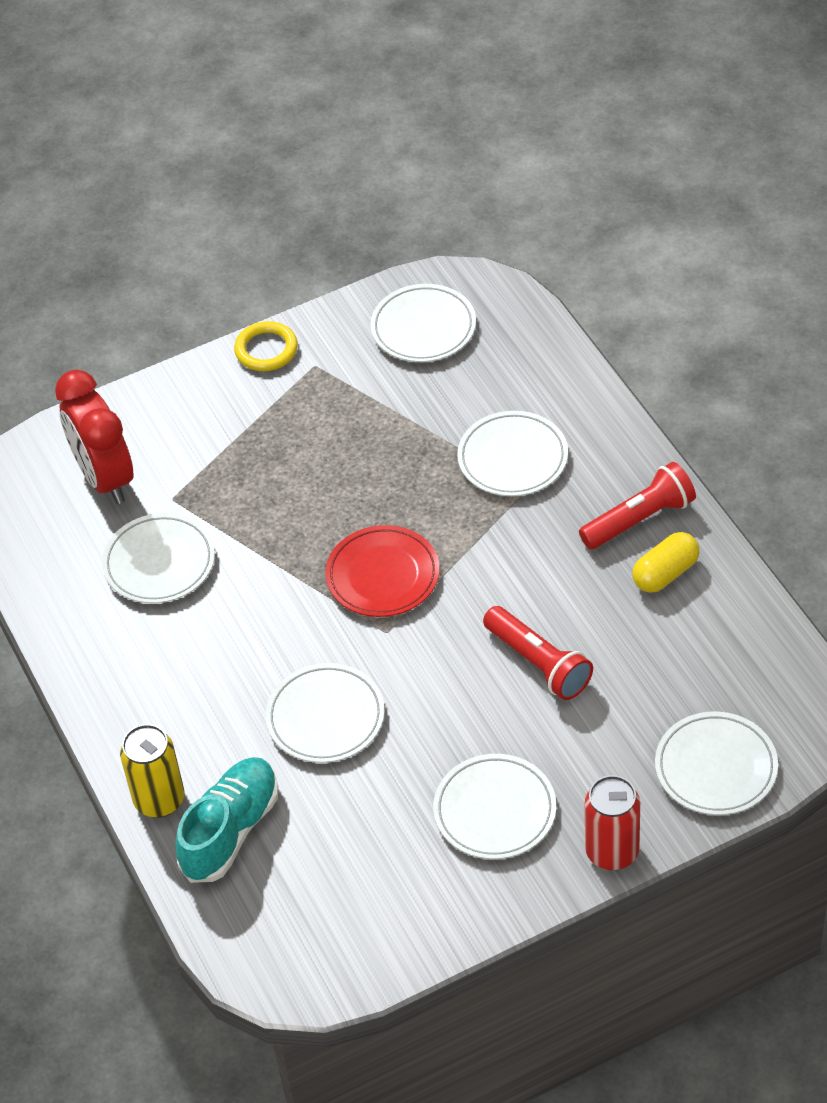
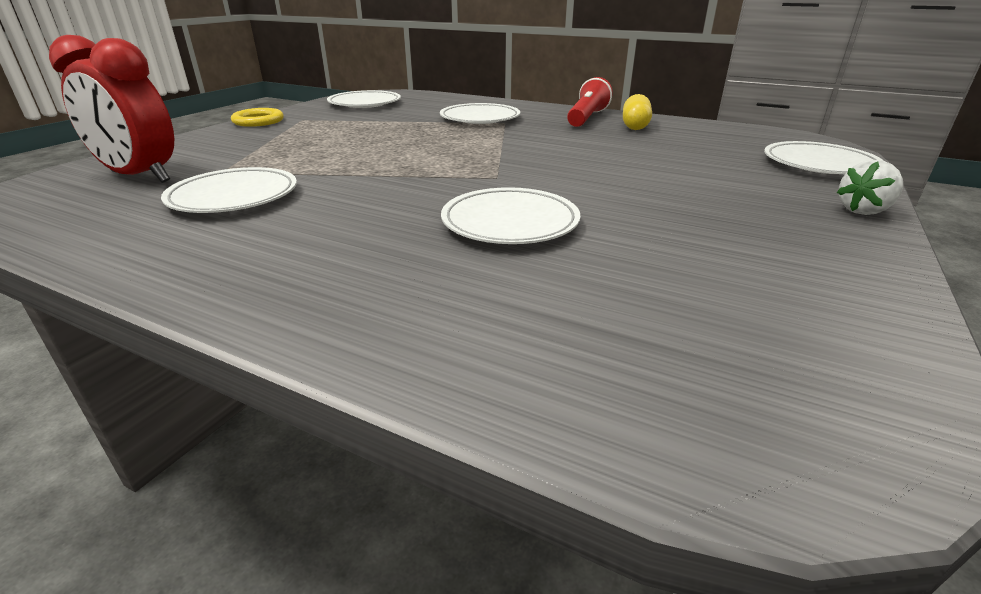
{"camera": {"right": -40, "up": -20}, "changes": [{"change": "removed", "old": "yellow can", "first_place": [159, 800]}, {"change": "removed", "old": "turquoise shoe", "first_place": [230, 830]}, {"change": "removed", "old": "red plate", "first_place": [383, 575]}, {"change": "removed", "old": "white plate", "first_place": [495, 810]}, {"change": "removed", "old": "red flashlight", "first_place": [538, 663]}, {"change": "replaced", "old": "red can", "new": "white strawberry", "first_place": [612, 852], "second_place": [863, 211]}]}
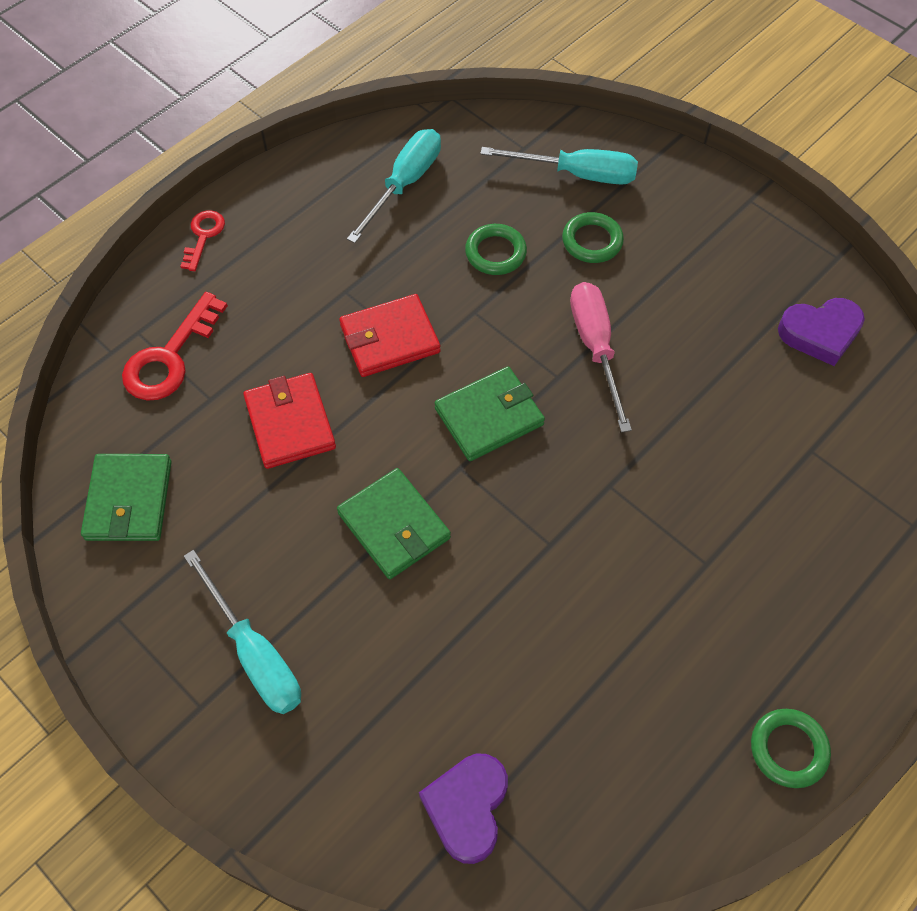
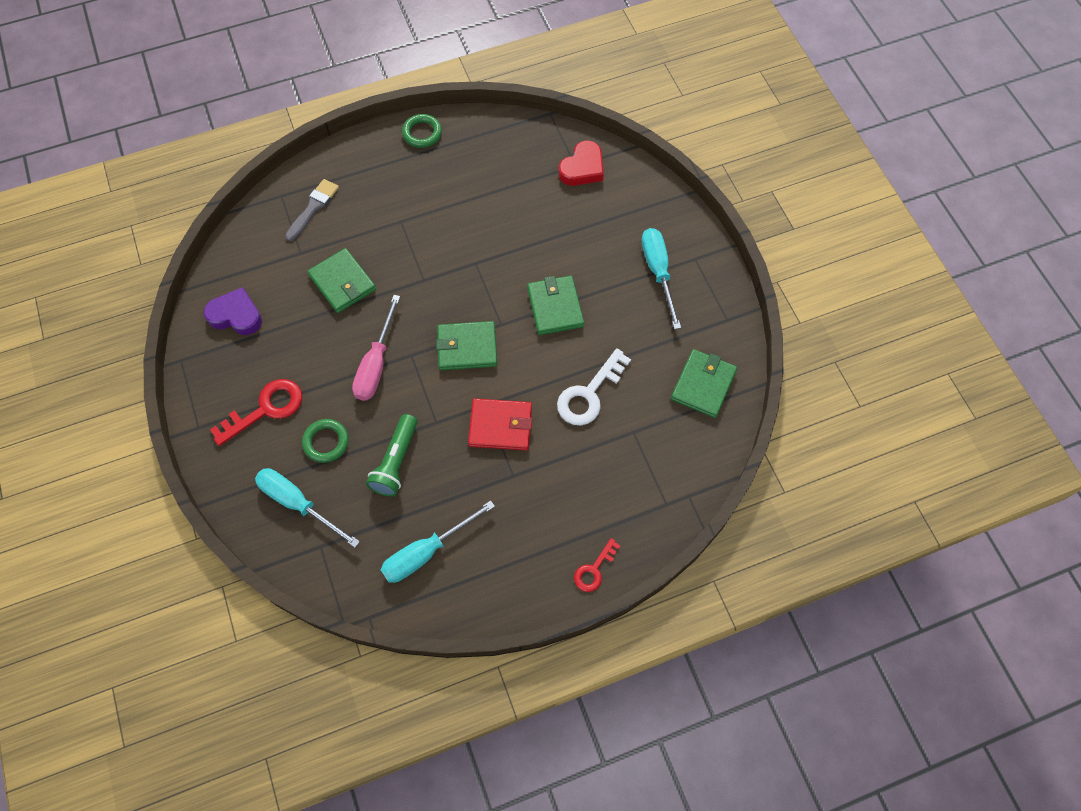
{"camera": {"right": -155, "up": 5}, "changes": [{"change": "added", "new": "grey brush", "second_place": [313, 208]}, {"change": "added", "new": "green wallet", "second_place": [342, 282]}, {"change": "moved", "old": "red key", "first_place": [170, 357], "second_place": [265, 409]}, {"change": "replaced", "old": "red wallet", "new": "white key", "first_place": [290, 423], "second_place": [589, 394]}, {"change": "replaced", "old": "green ring", "new": "green flashlight", "first_place": [495, 253], "second_place": [396, 461]}, {"change": "recoloured", "old": "purple heart", "new": "red heart", "first_place": [467, 808], "second_place": [582, 168]}]}
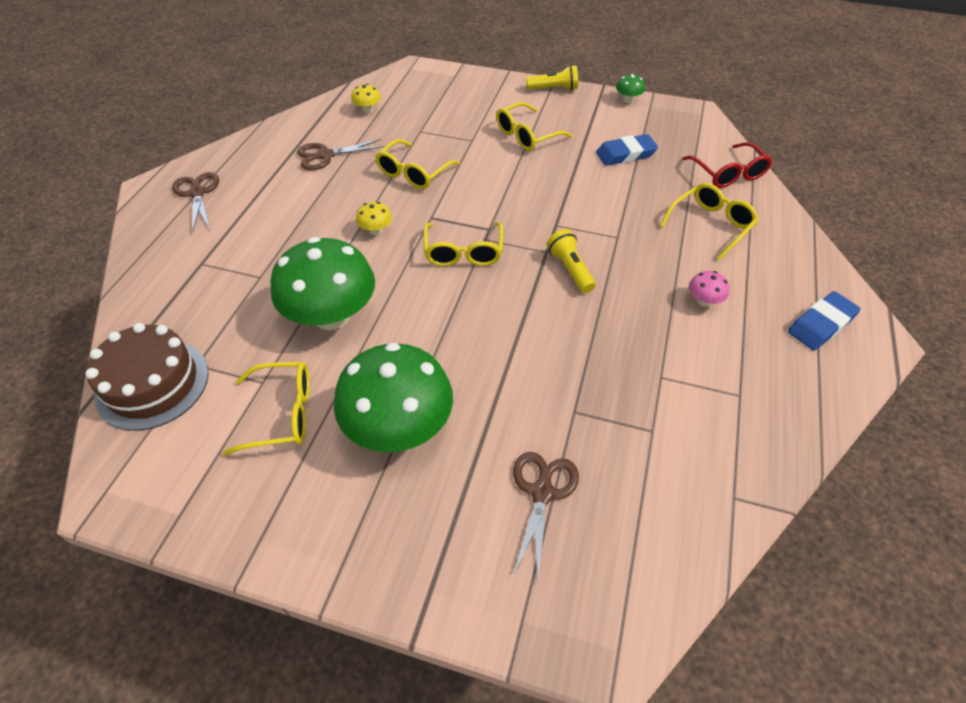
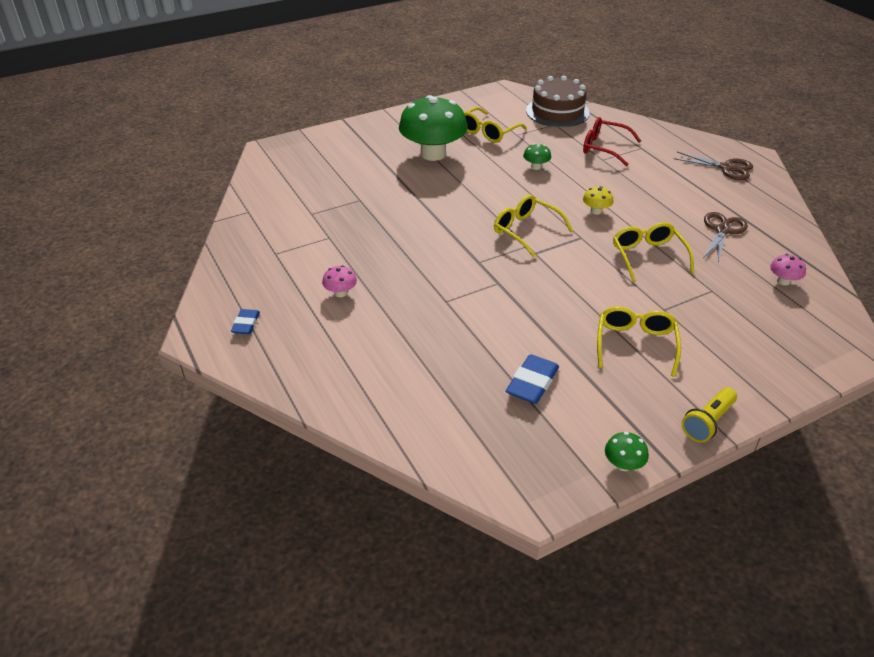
{"camera": {"right": 135, "up": -10}, "changes": [{"change": "removed", "old": "brown scissors", "first_place": [542, 492]}, {"change": "removed", "old": "yellow flashlight", "first_place": [570, 269]}, {"change": "removed", "old": "yellow glasses", "first_place": [711, 225]}, {"change": "moved", "old": "red glasses", "first_place": [728, 174], "second_place": [604, 148]}, {"change": "recoloured", "old": "yellow mushroom", "new": "pink mushroom", "first_place": [367, 110], "second_place": [783, 281]}, {"change": "resized", "old": "green mushroom", "first_place": [331, 316], "second_place": [536, 167], "factor": 0.4}, {"change": "resized", "old": "blue eraser", "first_place": [821, 324], "second_place": [246, 324], "factor": 0.62}]}
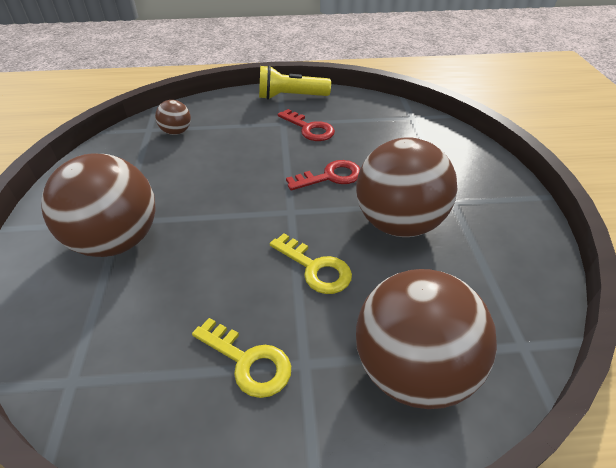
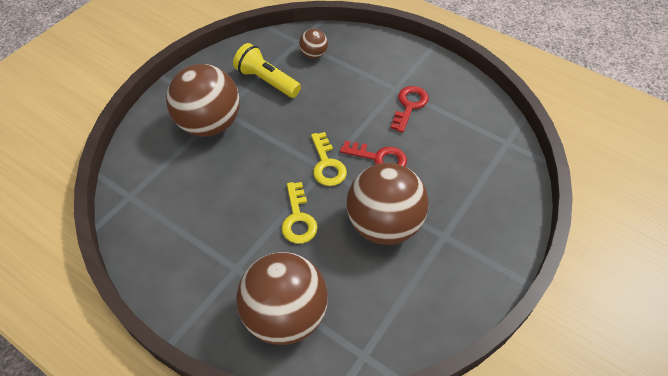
{"camera": {"right": 40, "up": 10}, "changes": [{"change": "moved", "old": "yellow key", "first_place": [248, 362], "second_place": [327, 164]}, {"change": "moved", "old": "yellow flashlight", "first_place": [291, 97], "second_place": [267, 81]}, {"change": "turned", "old": "red key", "first_place": [309, 129], "second_place": [409, 106], "degrees": -150}]}
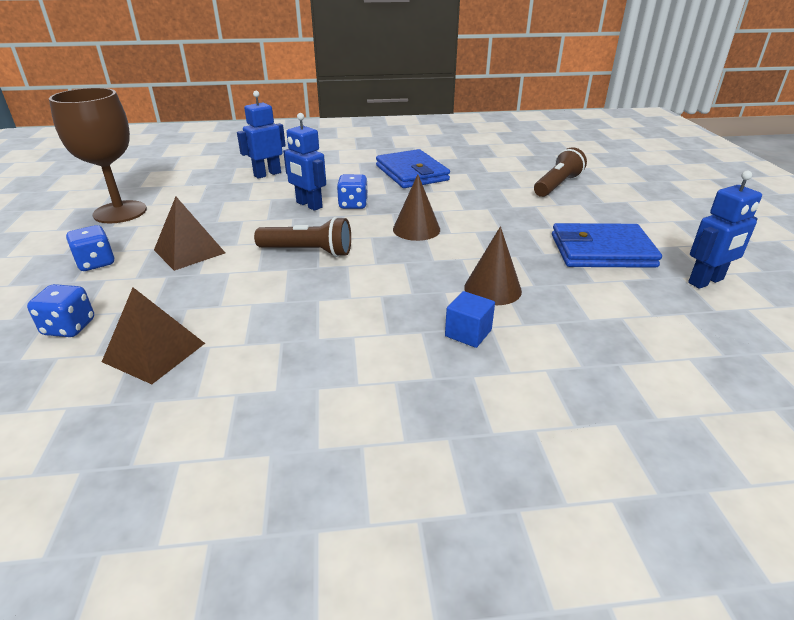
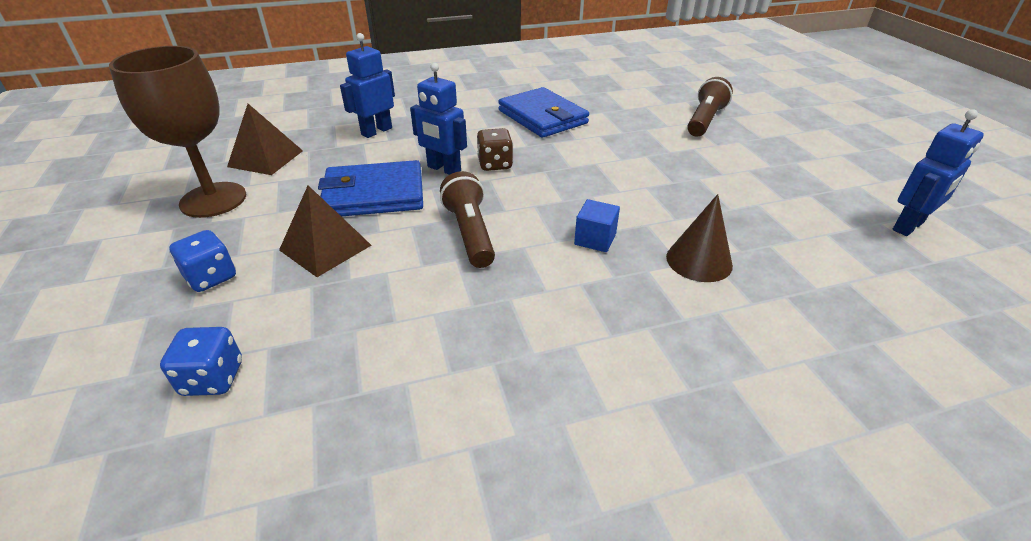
{"camera": {"right": -10, "up": 5}, "changes": [{"change": "removed", "old": "brown cone", "first_place": [416, 229]}, {"change": "moved", "old": "brown pyramid", "first_place": [154, 352], "second_place": [265, 158]}, {"change": "moved", "old": "blue cube", "first_place": [468, 333], "second_place": [595, 239]}, {"change": "moved", "old": "blue wallet", "first_place": [602, 251], "second_place": [374, 194]}, {"change": "recoloured", "old": "blue dice", "new": "brown dice", "first_place": [353, 205], "second_place": [495, 164]}, {"change": "turned", "old": "brown flashlight", "first_place": [308, 251], "second_place": [470, 233], "degrees": -105}]}
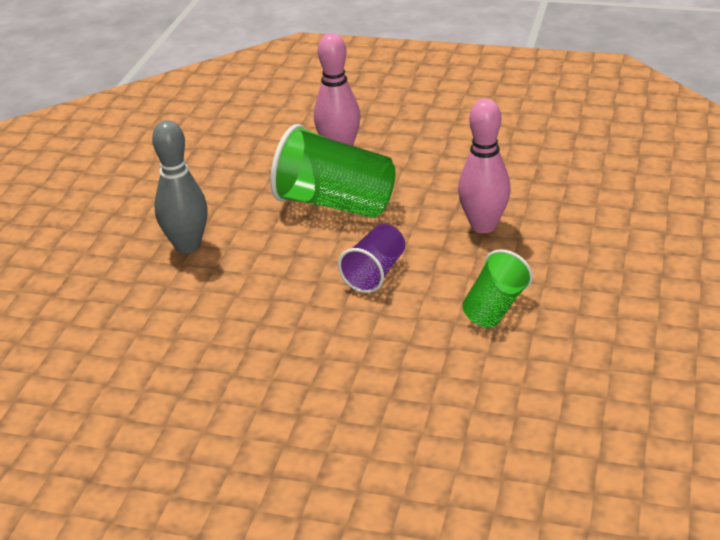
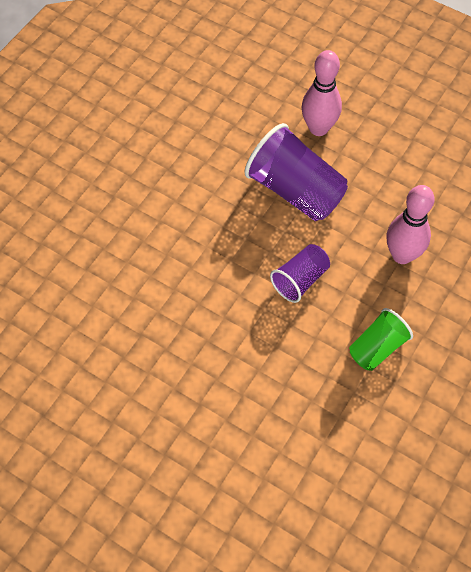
{"camera": {"right": 15, "up": 25}, "changes": [{"change": "removed", "old": "grey bowling pin", "first_place": [187, 246]}, {"change": "recoloured", "old": "green cup", "new": "purple cup", "first_place": [335, 204], "second_place": [295, 191]}]}
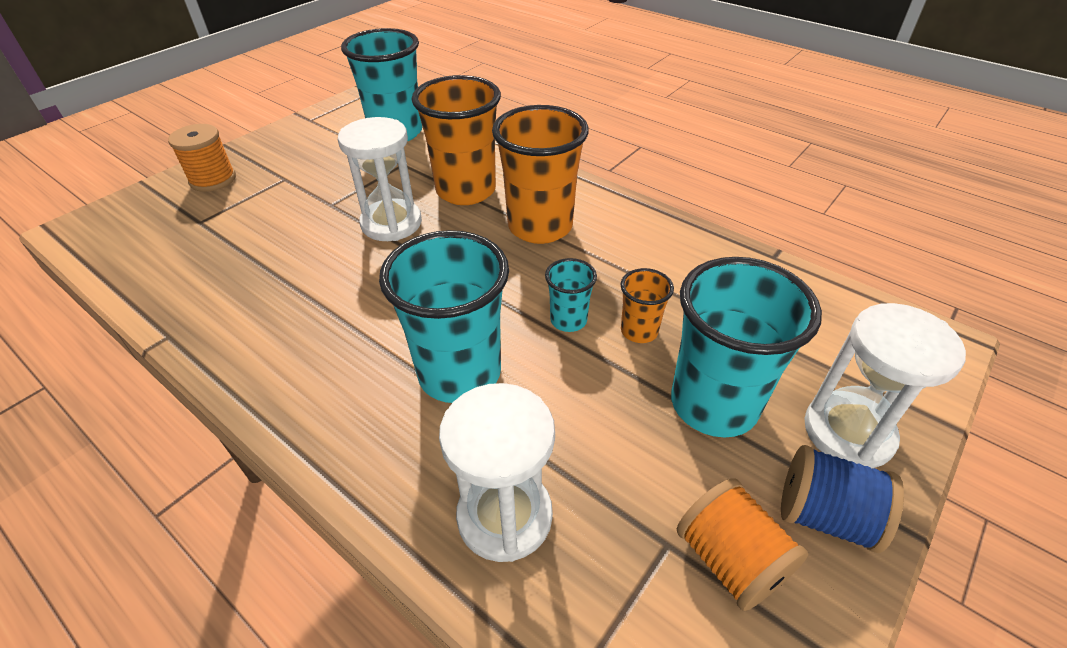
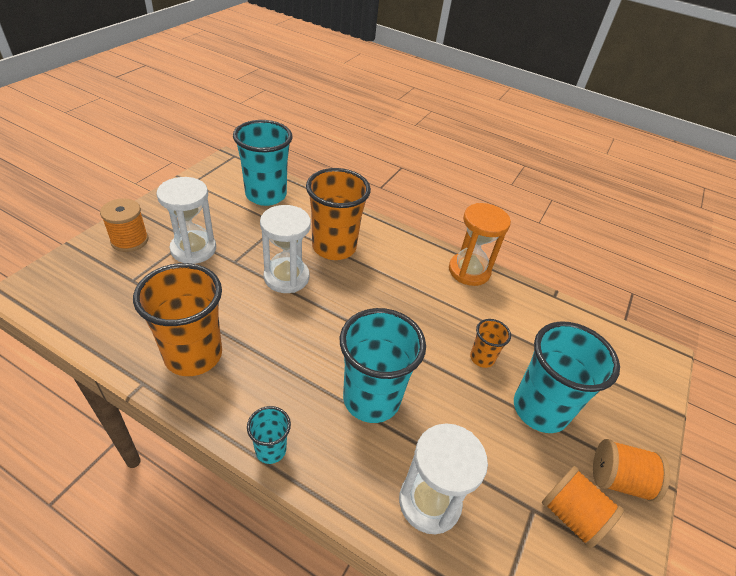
{"camera": {"right": -15, "up": 0}, "changes": [{"change": "added", "new": "orange hourglass", "second_place": [469, 271]}, {"change": "moved", "old": "orange cup", "first_place": [540, 227], "second_place": [193, 355]}, {"change": "moved", "old": "turquoise cup", "first_place": [568, 320], "second_place": [270, 450]}, {"change": "moved", "old": "white hourglass", "first_place": [848, 432], "second_place": [193, 249]}, {"change": "recoloured", "old": "blue spool", "new": "orange spool", "first_place": [825, 515], "second_place": [618, 480]}]}
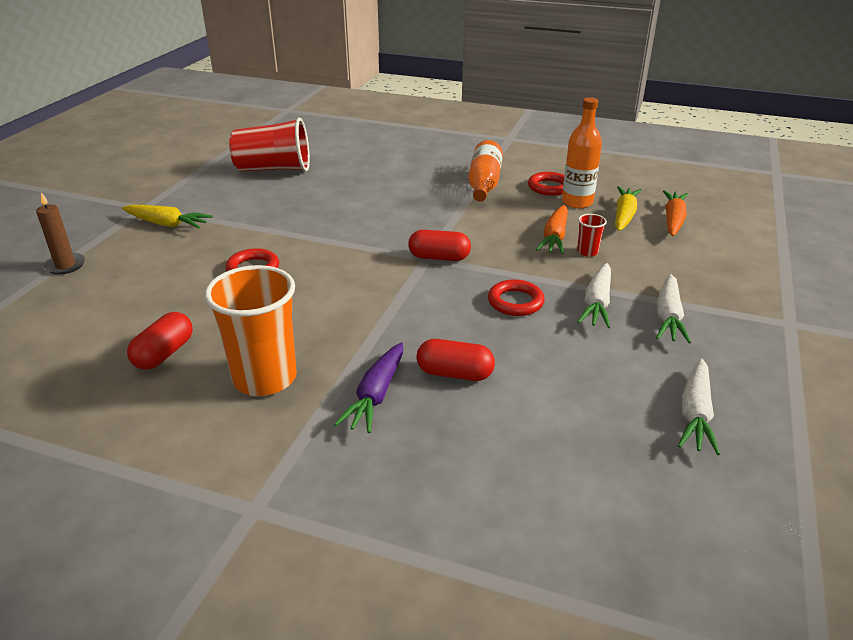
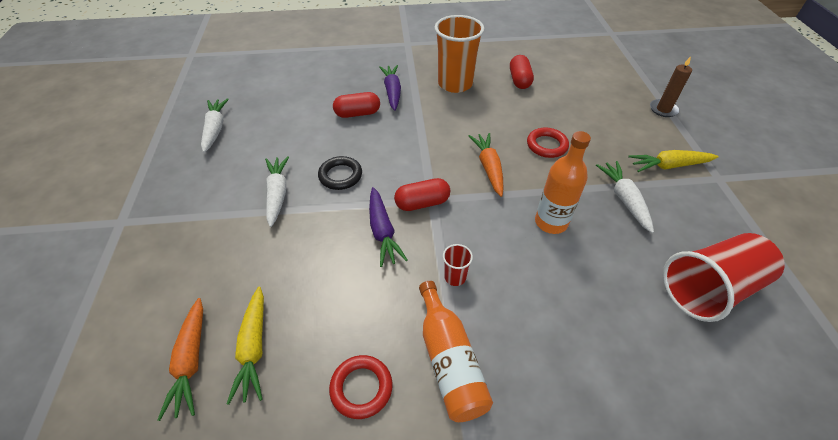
{"camera": {"right": 155, "up": 15}, "changes": [{"change": "added", "new": "purple carrot", "second_place": [382, 231]}, {"change": "moved", "old": "orange carrot", "first_place": [555, 237], "second_place": [489, 168]}, {"change": "moved", "old": "orange bottle", "first_place": [577, 202], "second_place": [551, 222]}, {"change": "moved", "old": "red cup", "first_place": [587, 252], "second_place": [455, 277]}, {"change": "moved", "old": "white carrot", "first_place": [668, 316], "second_place": [624, 200]}, {"change": "recoloured", "old": "red ring", "new": "black ring", "first_place": [515, 302], "second_place": [340, 175]}]}
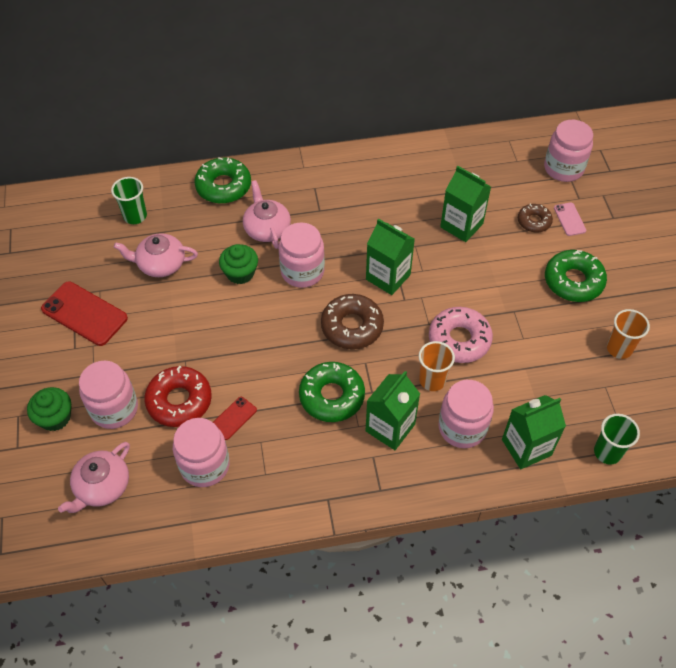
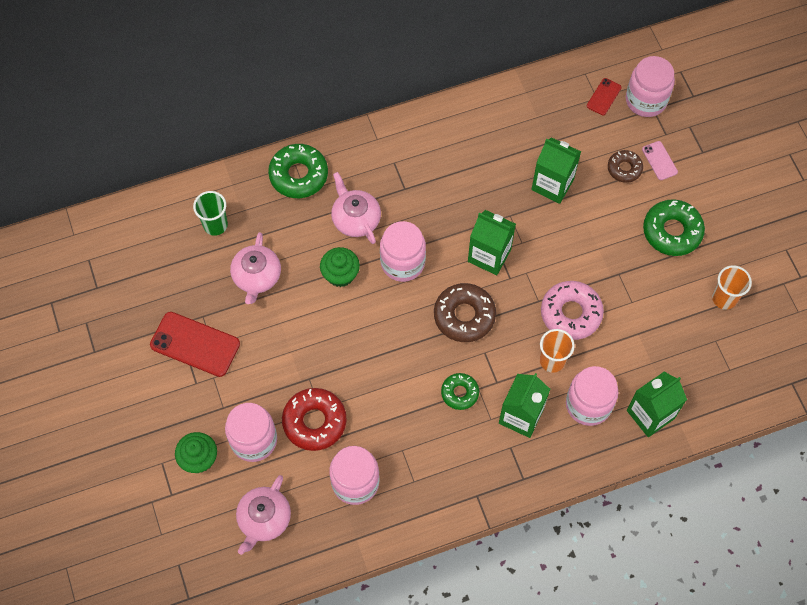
{"camera": {"right": -10, "up": 10}, "changes": [{"change": "removed", "old": "green cup", "first_place": [607, 452]}, {"change": "moved", "old": "red phone", "first_place": [233, 418], "second_place": [604, 97]}, {"change": "turned", "old": "pink teapot", "first_place": [160, 264], "second_place": [257, 276], "degrees": -75}, {"change": "resized", "old": "green donut", "first_place": [332, 396], "second_place": [459, 393], "factor": 0.6}]}
